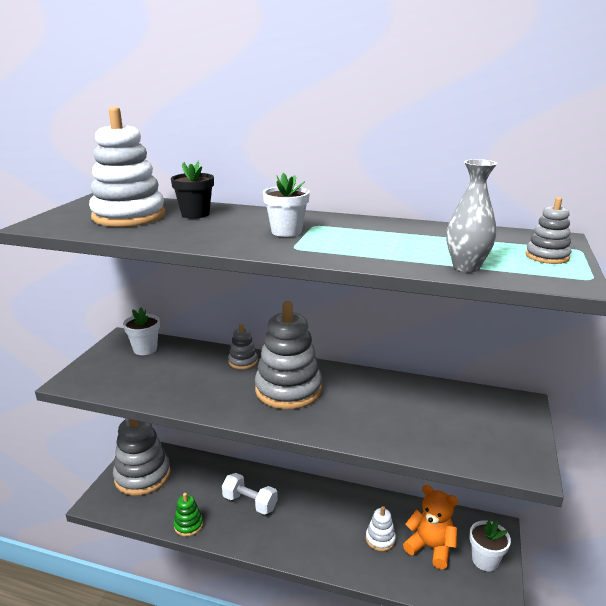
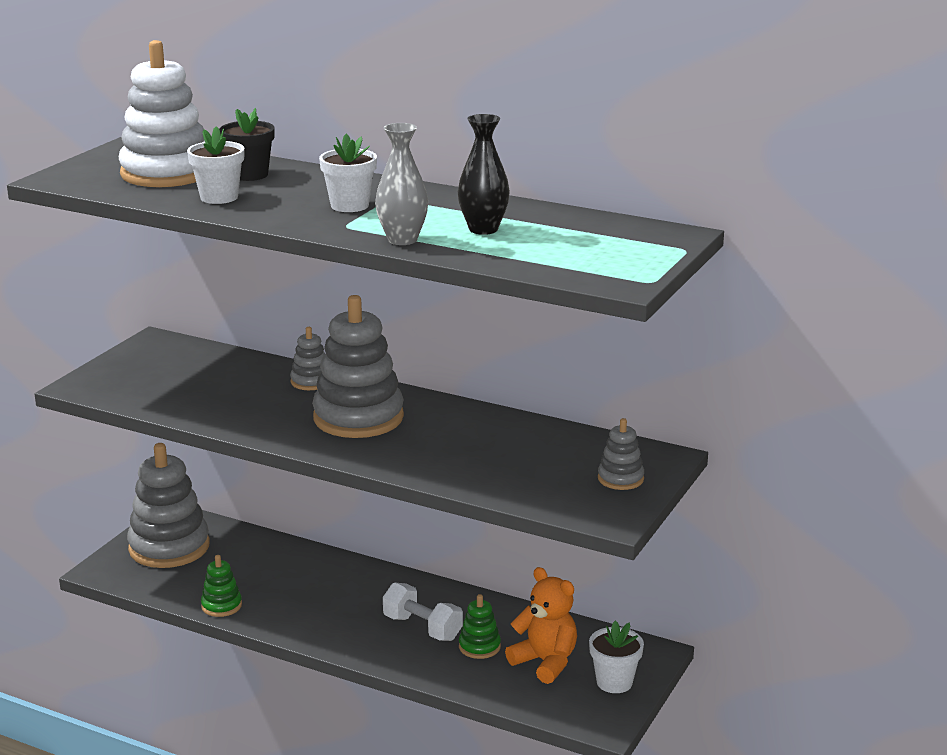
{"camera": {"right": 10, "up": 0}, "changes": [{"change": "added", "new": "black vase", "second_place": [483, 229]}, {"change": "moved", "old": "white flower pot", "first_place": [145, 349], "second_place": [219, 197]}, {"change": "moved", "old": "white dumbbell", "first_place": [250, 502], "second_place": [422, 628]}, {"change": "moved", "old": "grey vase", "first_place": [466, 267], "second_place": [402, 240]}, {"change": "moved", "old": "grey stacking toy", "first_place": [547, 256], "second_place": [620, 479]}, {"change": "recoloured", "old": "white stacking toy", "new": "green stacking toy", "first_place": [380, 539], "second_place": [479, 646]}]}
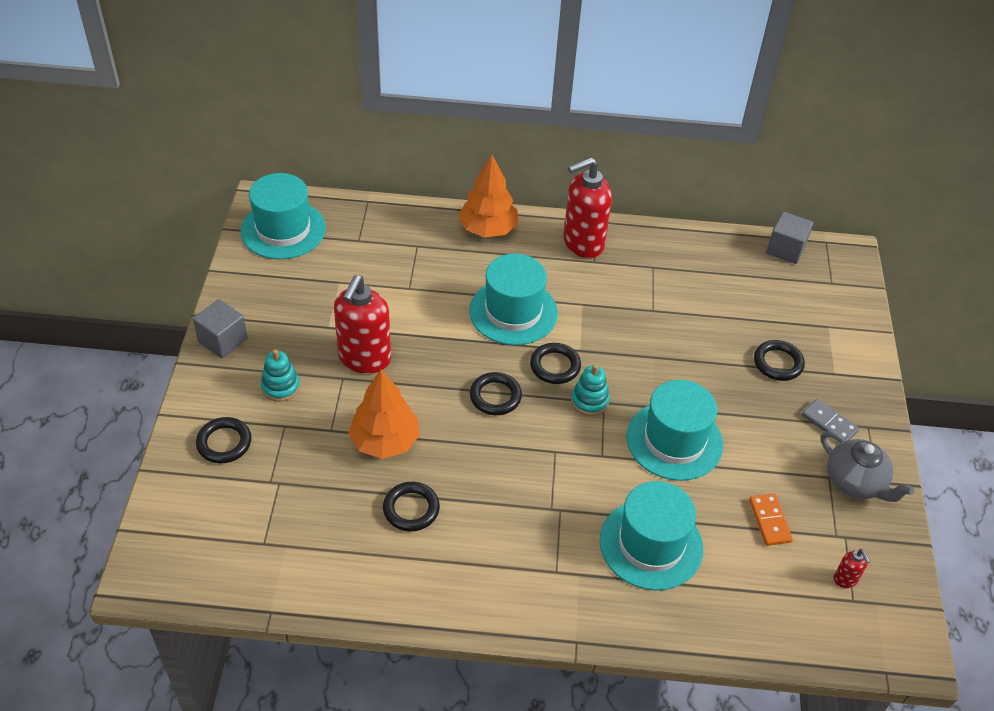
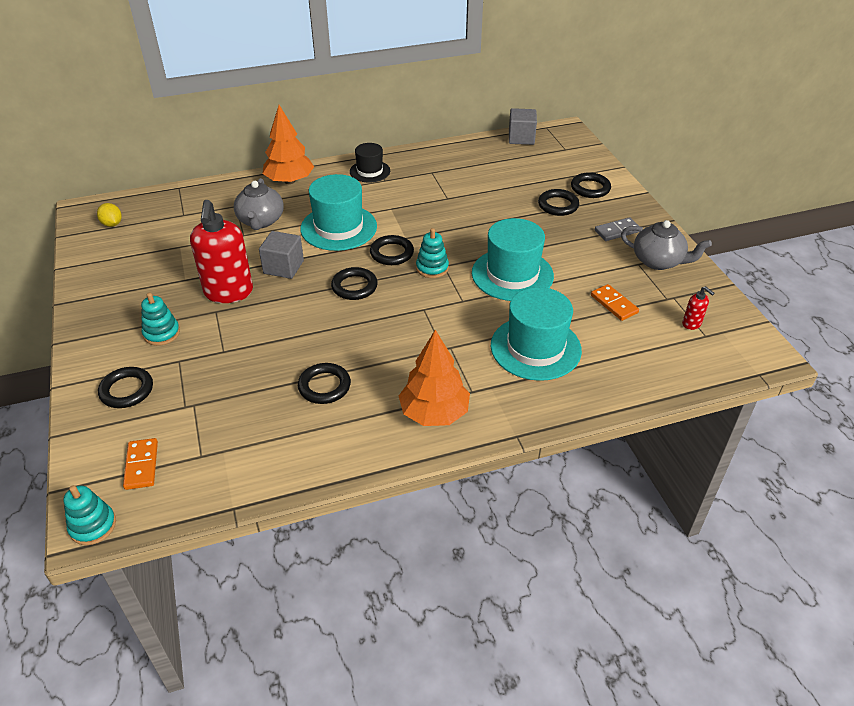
{"camera": {"right": -20, "up": -5}, "changes": [{"change": "added", "new": "turquoise stacking toy", "second_place": [93, 526]}, {"change": "added", "new": "orange domino", "second_place": [141, 465]}, {"change": "added", "new": "grey teapot", "second_place": [261, 221]}, {"change": "added", "new": "black ring", "second_place": [590, 188]}, {"change": "moved", "old": "grey cube", "first_place": [223, 340], "second_place": [283, 267]}, {"change": "moved", "old": "orange tree", "first_place": [385, 441], "second_place": [434, 413]}, {"change": "replaced", "old": "turquoise hat", "new": "yellow lemon", "first_place": [283, 230], "second_place": [112, 224]}, {"change": "replaced", "old": "red soap dispenser", "new": "black hat", "first_place": [583, 243], "second_place": [370, 171]}, {"change": "turned", "old": "grey domino", "first_place": [829, 423], "second_place": [617, 231], "degrees": -45}]}
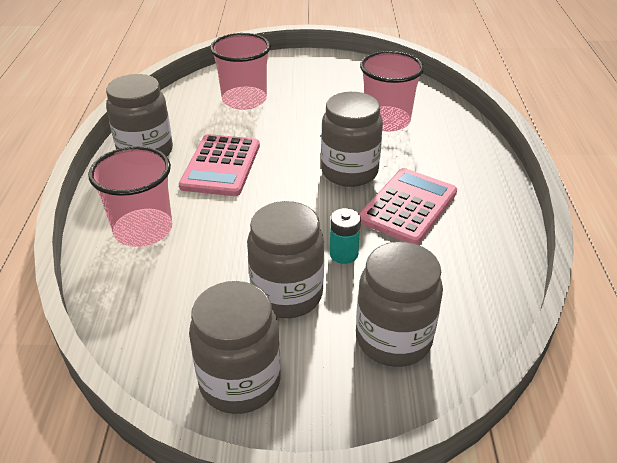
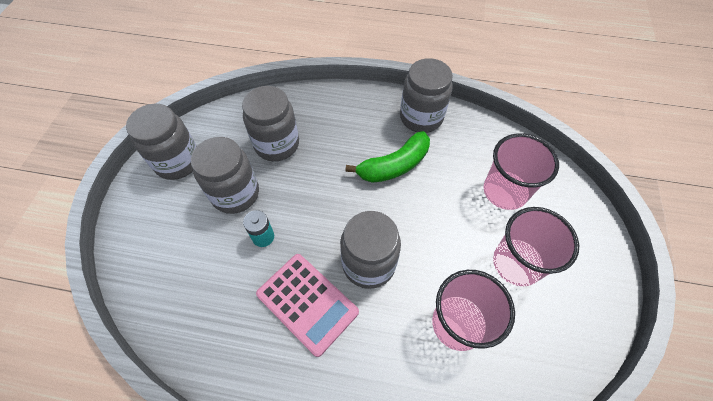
{"camera": {"right": 100, "up": 20}, "changes": [{"change": "moved", "old": "pink cup", "first_place": [143, 230], "second_place": [516, 263]}, {"change": "moved", "old": "grey jar", "first_place": [393, 339], "second_place": [277, 144]}, {"change": "replaced", "old": "pink calculator", "new": "green banana", "first_place": [221, 166], "second_place": [394, 166]}]}
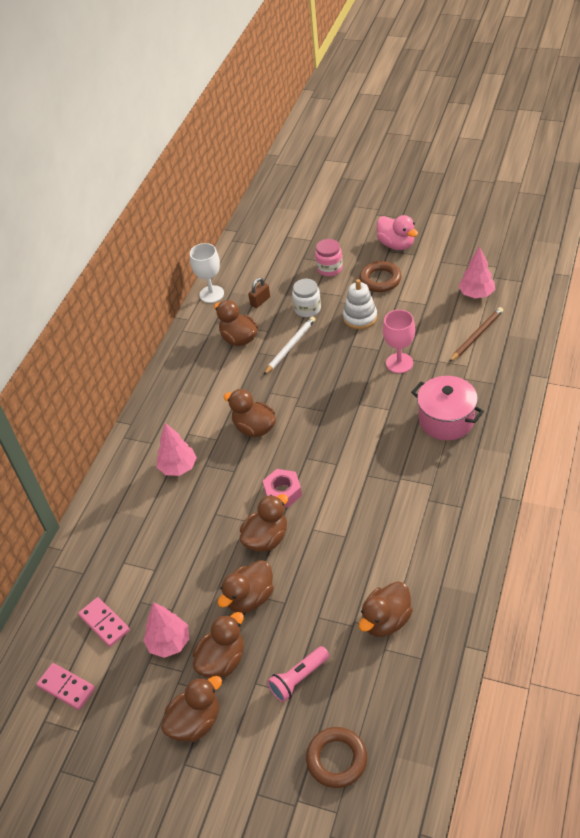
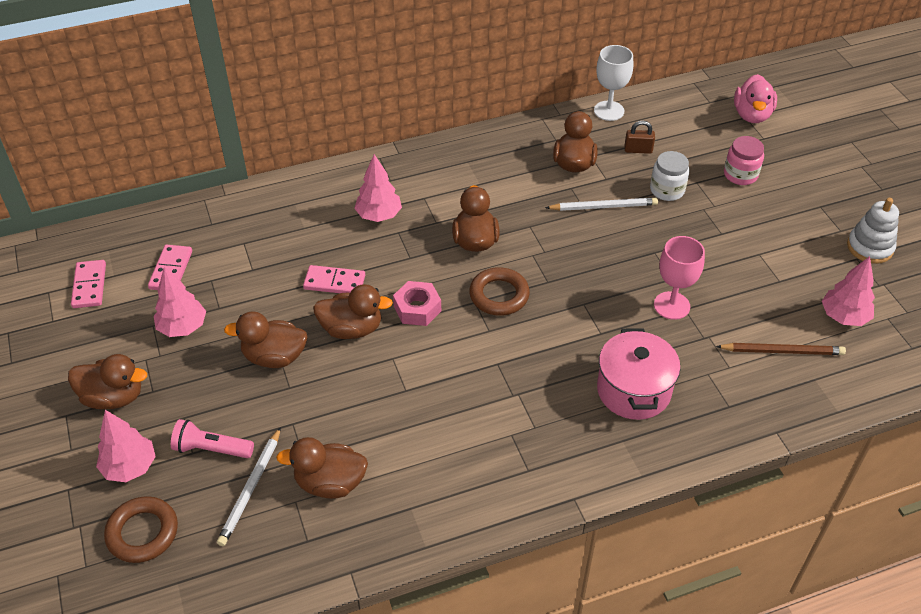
{"camera": {"right": 45, "up": 0}, "changes": [{"change": "removed", "old": "brown duck", "first_place": [222, 660]}, {"change": "added", "new": "pink tree", "second_place": [130, 467]}, {"change": "added", "new": "white pencil", "second_place": [251, 489]}, {"change": "added", "new": "pink domino", "second_place": [334, 282]}, {"change": "moved", "old": "white stacking toy", "first_place": [360, 317], "second_place": [869, 247]}, {"change": "moved", "old": "brown ring", "first_place": [380, 280], "second_place": [499, 295]}, {"change": "moved", "old": "pink duck", "first_place": [396, 244], "second_place": [752, 115]}]}
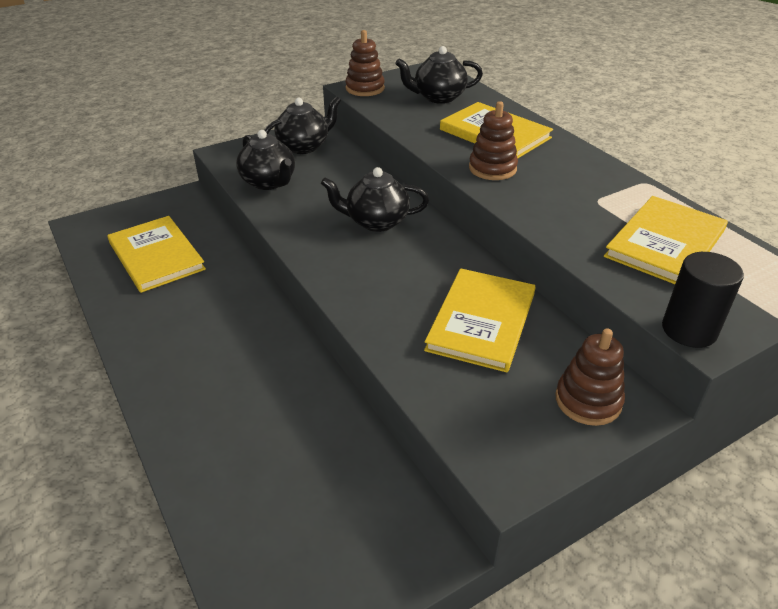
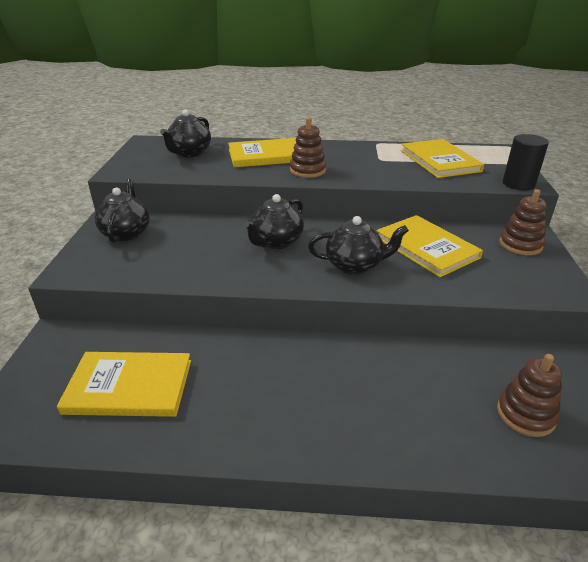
{"camera": {"right": -55, "up": -5}, "changes": [{"change": "moved", "old": "black teapot", "first_place": [269, 182], "second_place": [355, 266]}, {"change": "moved", "old": "brown stacking toy", "first_place": [365, 88], "second_place": [525, 414]}]}
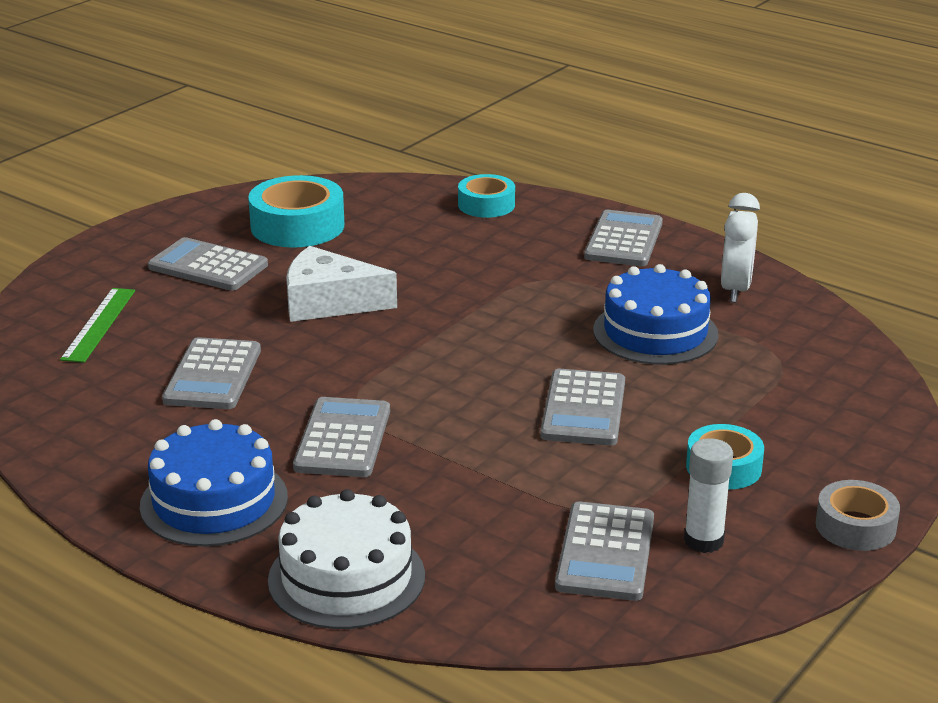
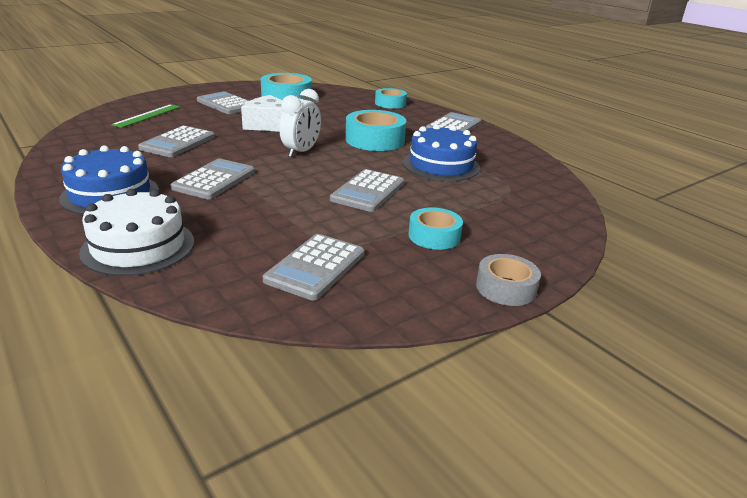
{"camera": {"right": 15, "up": 0}, "changes": [{"change": "removed", "old": "white glue stick", "first_place": [703, 541]}, {"change": "added", "new": "turquoise tape", "second_place": [375, 140]}, {"change": "moved", "old": "white clock", "first_place": [735, 289], "second_place": [301, 152]}]}
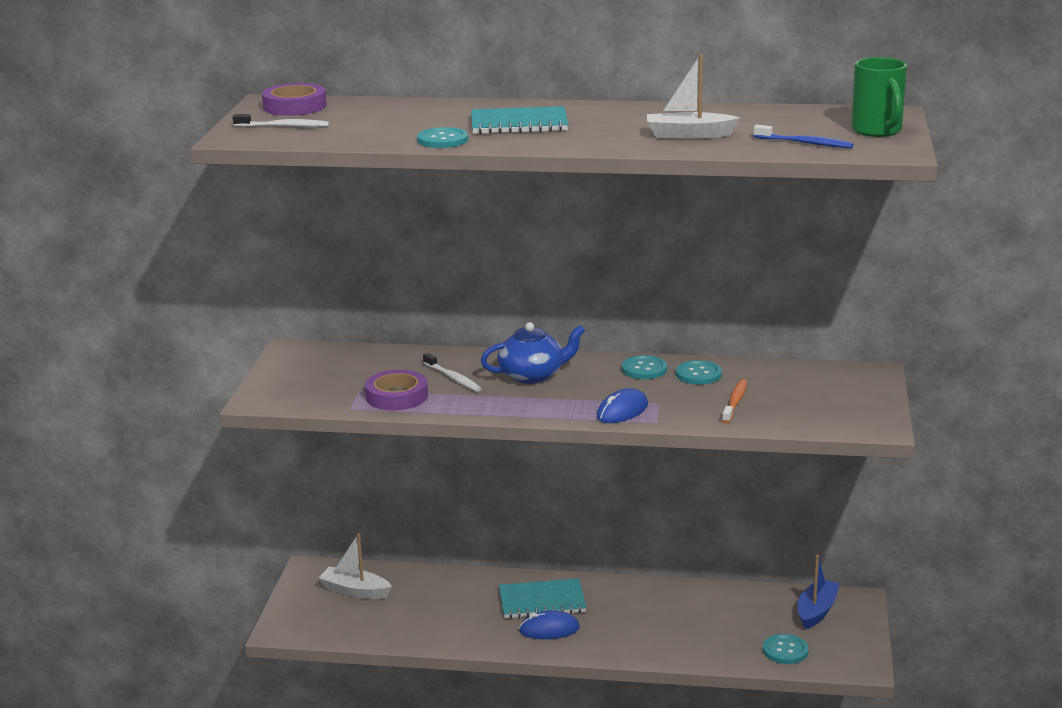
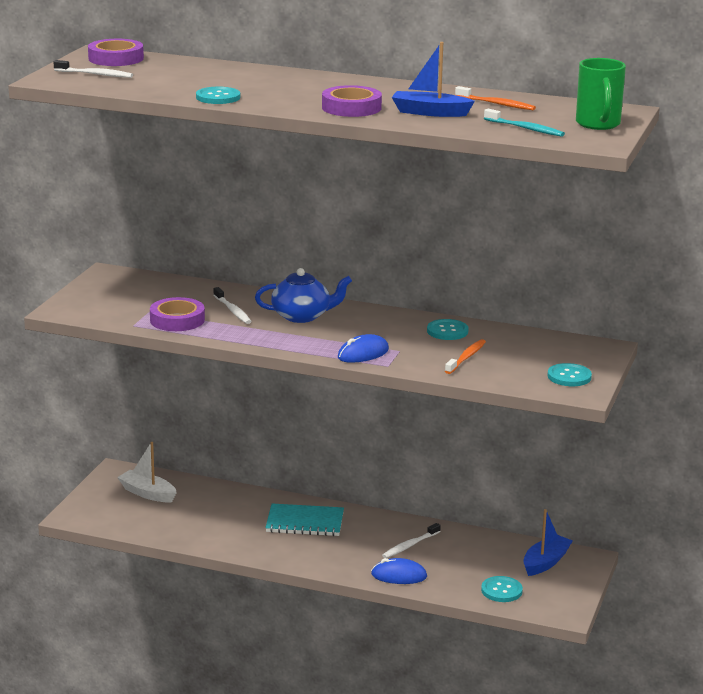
{"camera": {"right": 10, "up": 0}, "changes": [{"change": "removed", "old": "turquoise notebook", "first_place": [519, 124]}, {"change": "added", "new": "purple tape", "second_place": [351, 108]}, {"change": "added", "new": "white toothbrush", "second_place": [410, 545]}, {"change": "added", "new": "orange toothbrush", "second_place": [496, 104]}, {"change": "moved", "old": "blue mouse", "first_place": [549, 630], "second_place": [399, 576]}, {"change": "moved", "old": "turquoise button", "first_place": [644, 369], "second_place": [569, 376]}, {"change": "recoloured", "old": "white boat", "new": "blue boat", "first_place": [688, 135], "second_place": [430, 112]}, {"change": "recoloured", "old": "blue toothbrush", "new": "turquoise toothbrush", "first_place": [805, 143], "second_place": [525, 128]}]}
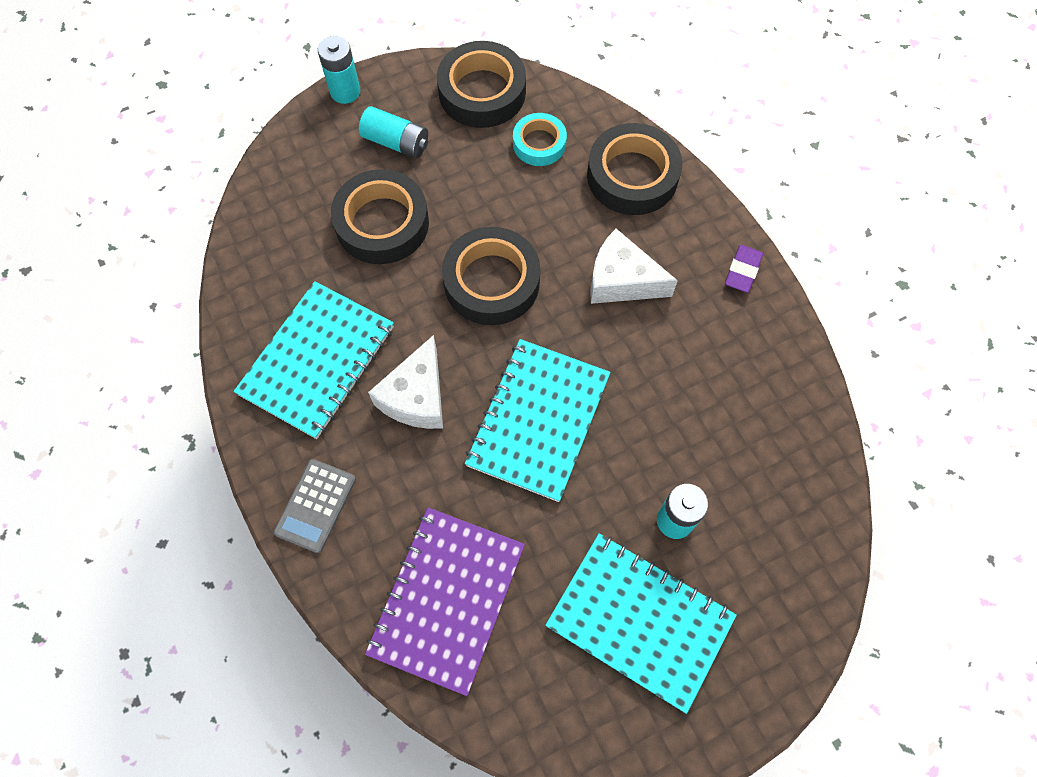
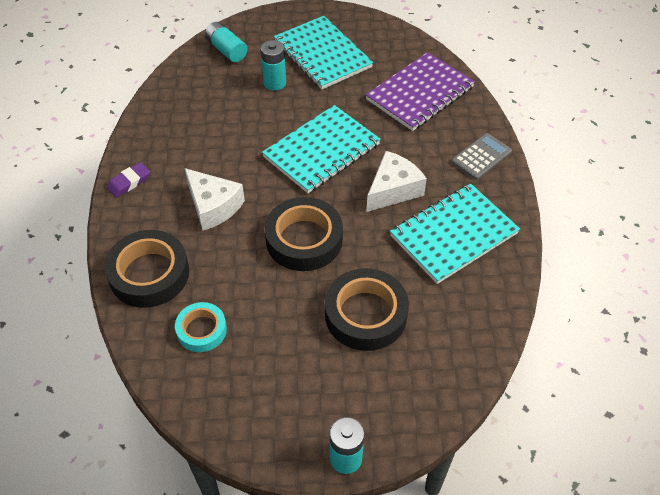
{"camera": {"right": -155, "up": -15}, "changes": [{"change": "removed", "old": "black tape", "first_place": [482, 92]}, {"change": "moved", "old": "turquoise battery", "first_place": [396, 142], "second_place": [226, 50]}]}
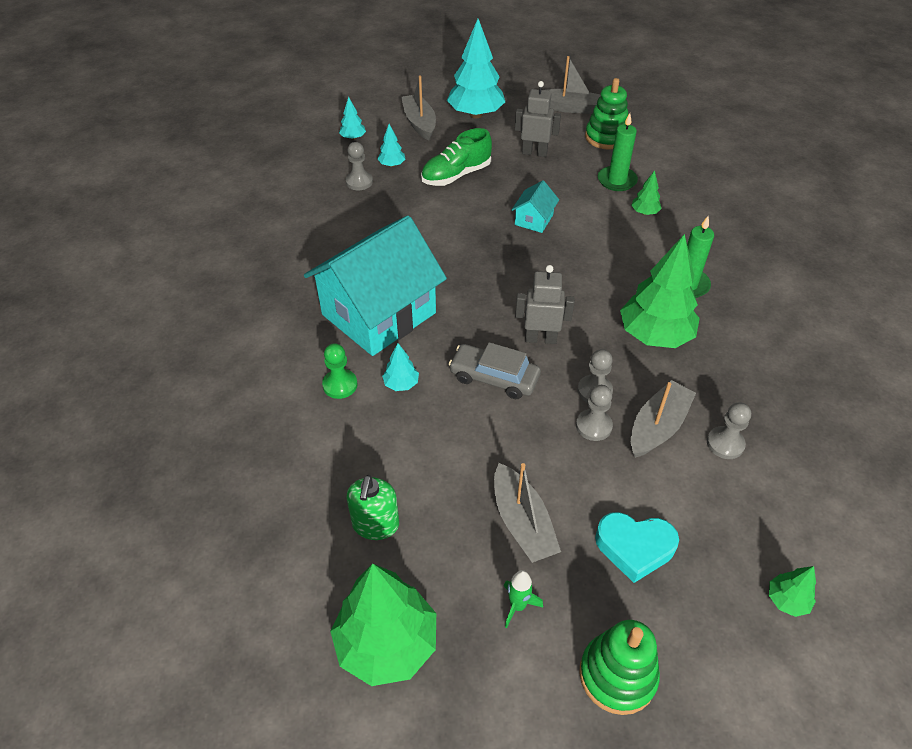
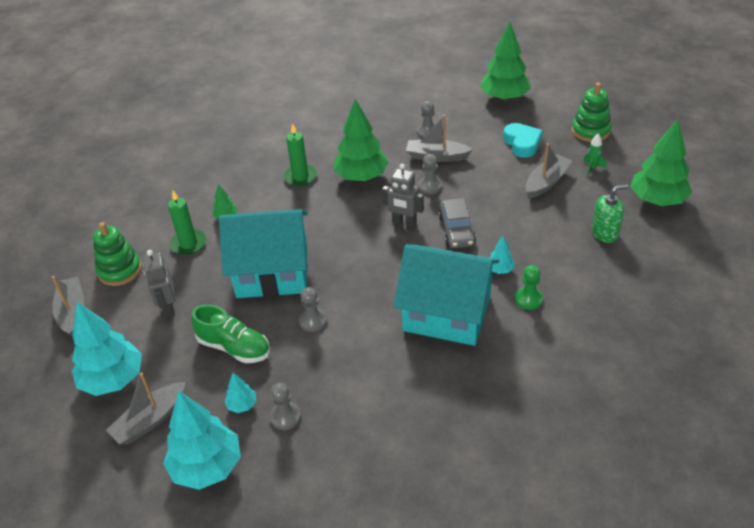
{"camera": {"right": -115, "up": -5}, "changes": [{"change": "moved", "old": "grey pawn", "first_place": [593, 426], "second_place": [313, 321]}, {"change": "turned", "old": "grey robot", "first_place": [540, 338], "second_place": [404, 223], "degrees": -45}, {"change": "resized", "old": "turquoise tree", "first_place": [353, 138], "second_place": [207, 467], "factor": 2.23}, {"change": "resized", "old": "turquoise house", "first_place": [534, 220], "second_place": [272, 272], "factor": 2.39}, {"change": "resized", "old": "green tree", "first_place": [786, 600], "second_place": [504, 98], "factor": 2.23}]}
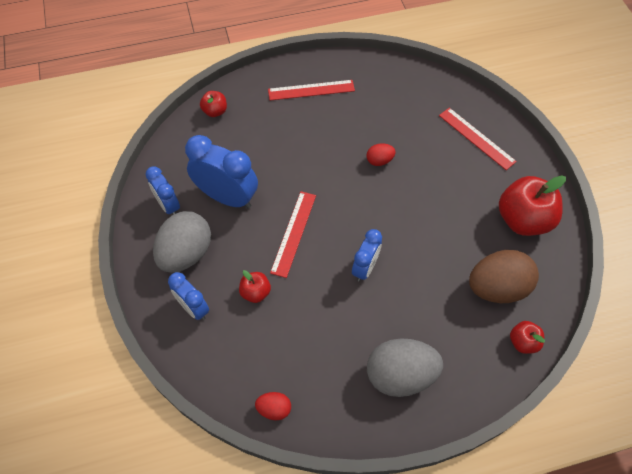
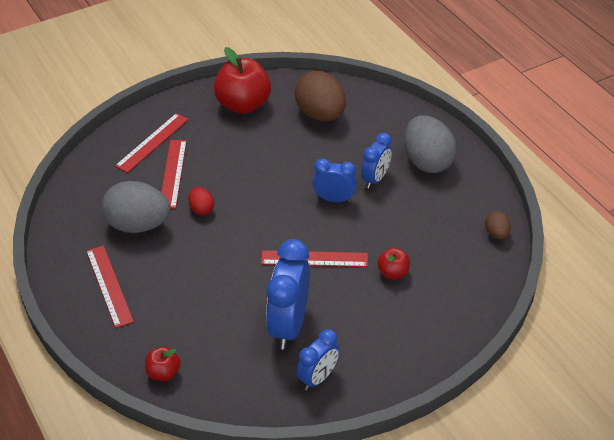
{"camera": {"right": -105, "up": -15}, "changes": [{"change": "removed", "old": "red apple", "first_place": [523, 342]}, {"change": "added", "new": "red ruler", "second_place": [172, 173]}, {"change": "moved", "old": "grey egg", "first_place": [186, 253], "second_place": [138, 225]}, {"change": "moved", "old": "blue clock", "first_place": [193, 308], "second_place": [375, 179]}, {"change": "recoloured", "old": "red egg", "new": "brown egg", "first_place": [274, 409], "second_place": [496, 234]}]}
